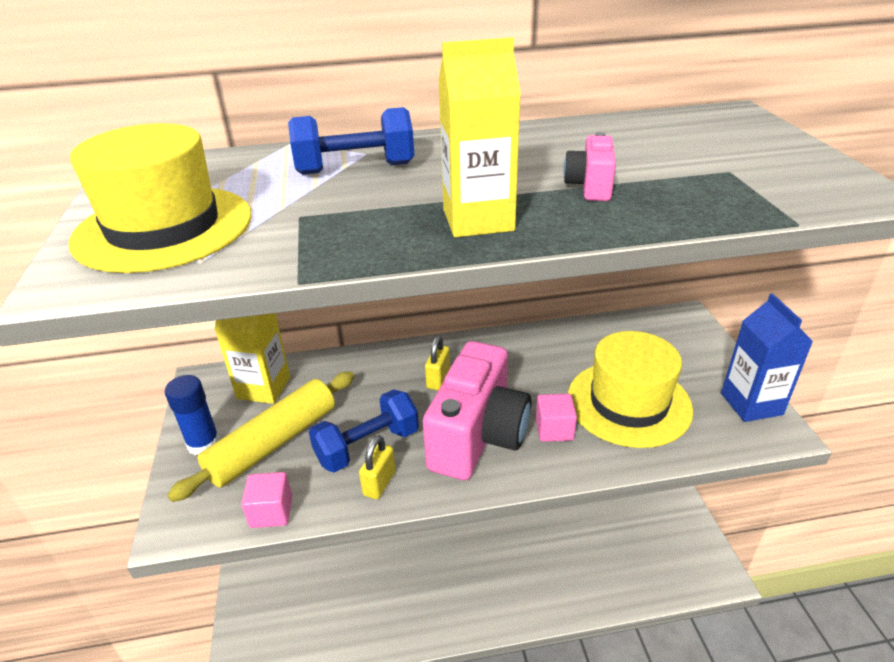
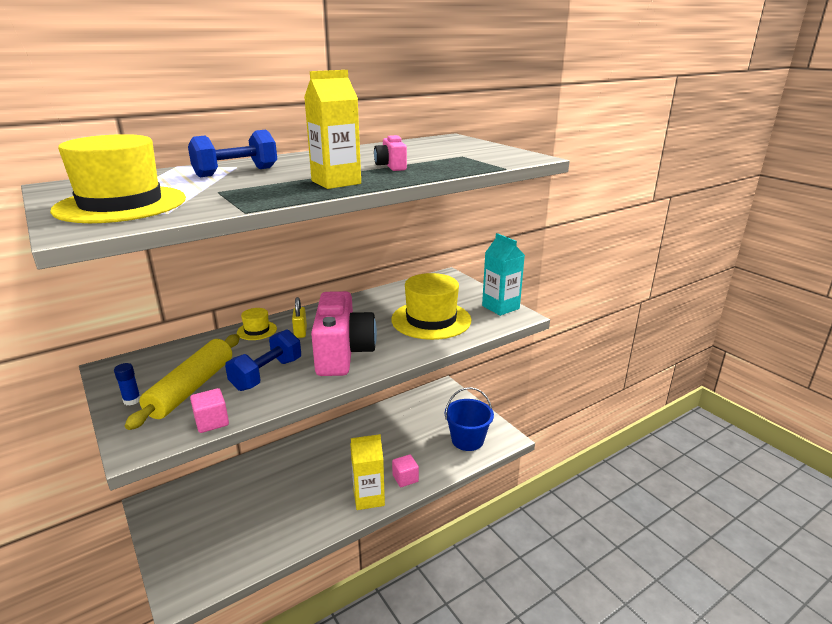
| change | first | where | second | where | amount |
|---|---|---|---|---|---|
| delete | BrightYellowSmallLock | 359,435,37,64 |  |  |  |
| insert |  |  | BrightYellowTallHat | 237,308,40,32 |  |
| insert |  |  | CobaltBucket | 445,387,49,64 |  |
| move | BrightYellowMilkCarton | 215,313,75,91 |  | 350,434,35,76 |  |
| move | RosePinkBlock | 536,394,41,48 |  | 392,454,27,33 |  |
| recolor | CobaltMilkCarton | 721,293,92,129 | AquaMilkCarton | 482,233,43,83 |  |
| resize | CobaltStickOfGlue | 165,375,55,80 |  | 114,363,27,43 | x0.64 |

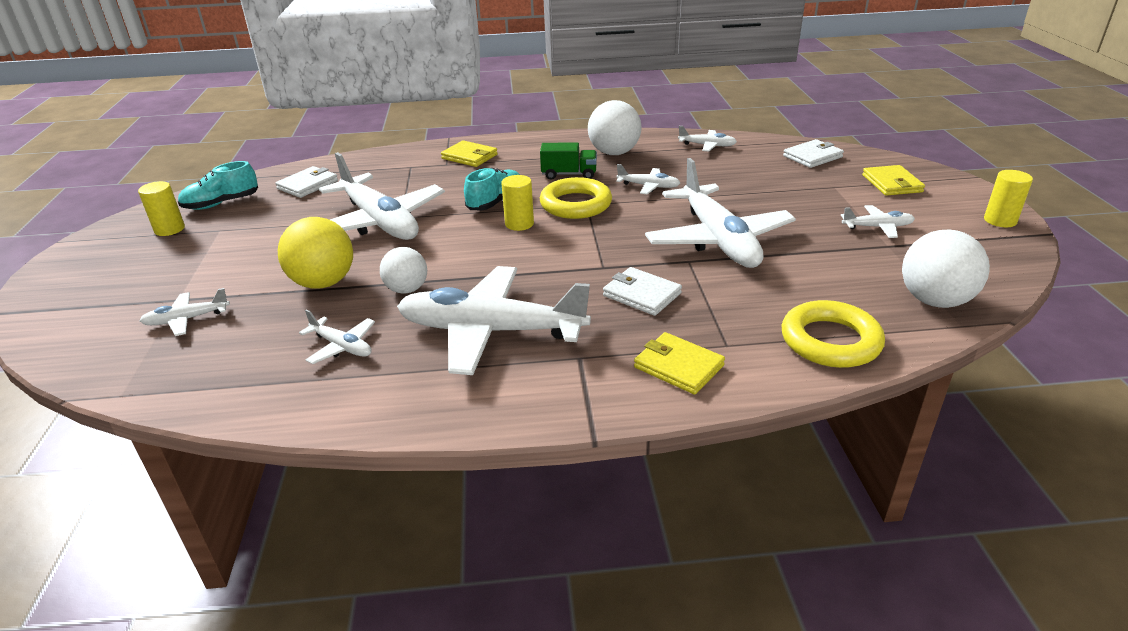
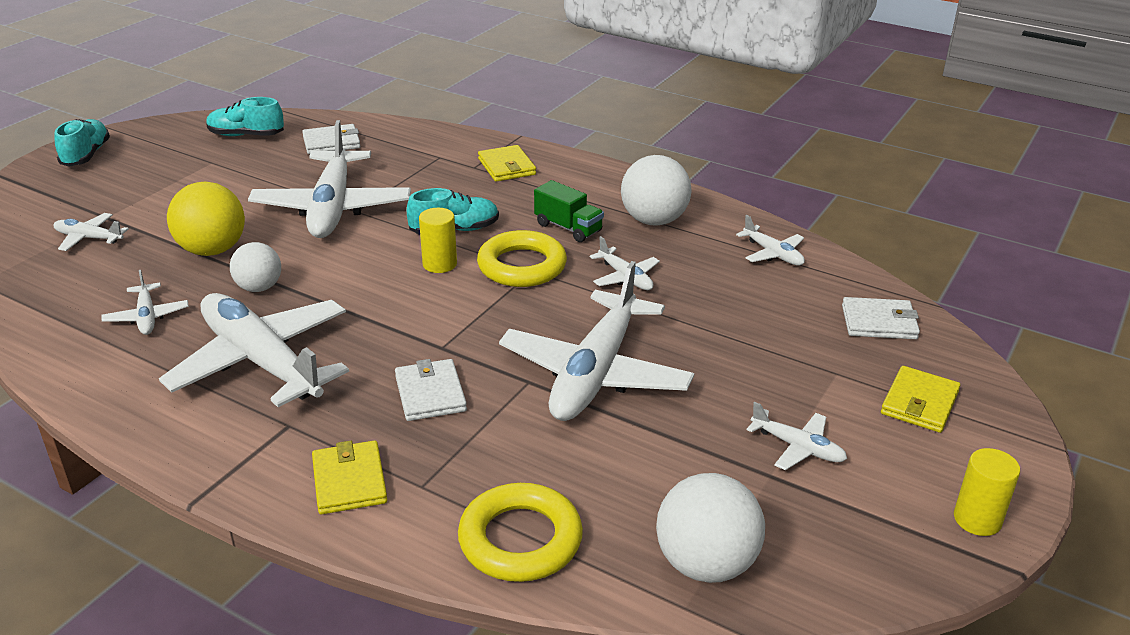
| change | first | where | second | where | amount |
|---|---|---|---|---|---|
| delete | BrightYellowCylinderShape | 138,181,47,55 |  |  |  |
| insert |  |  | AquaShoe | 55,119,55,48 |  |

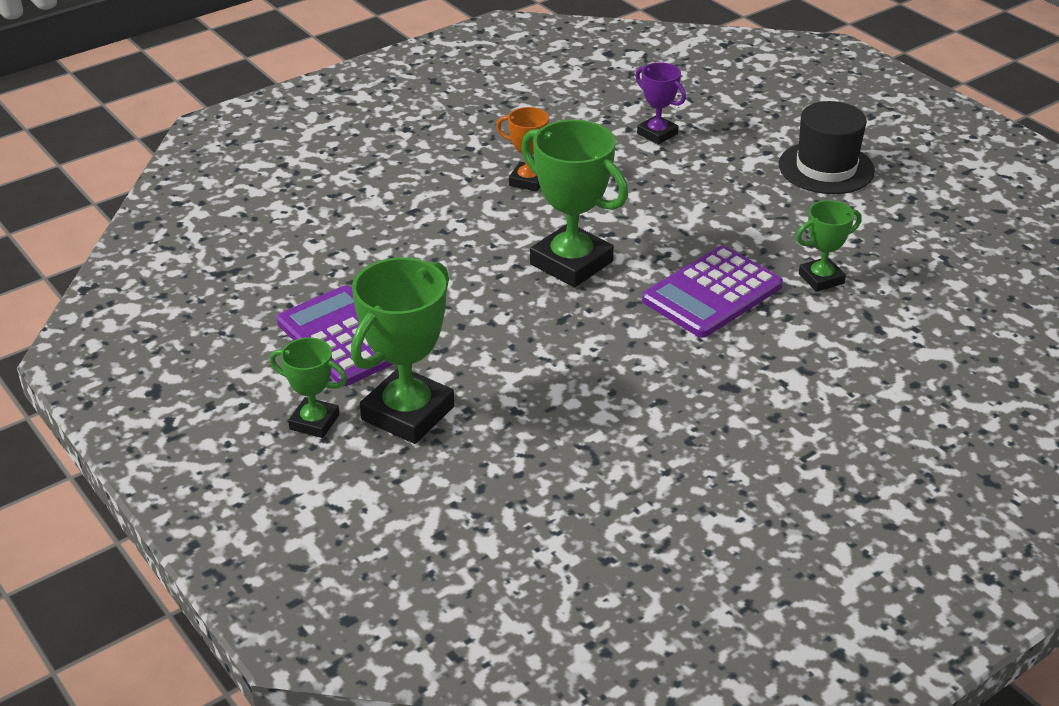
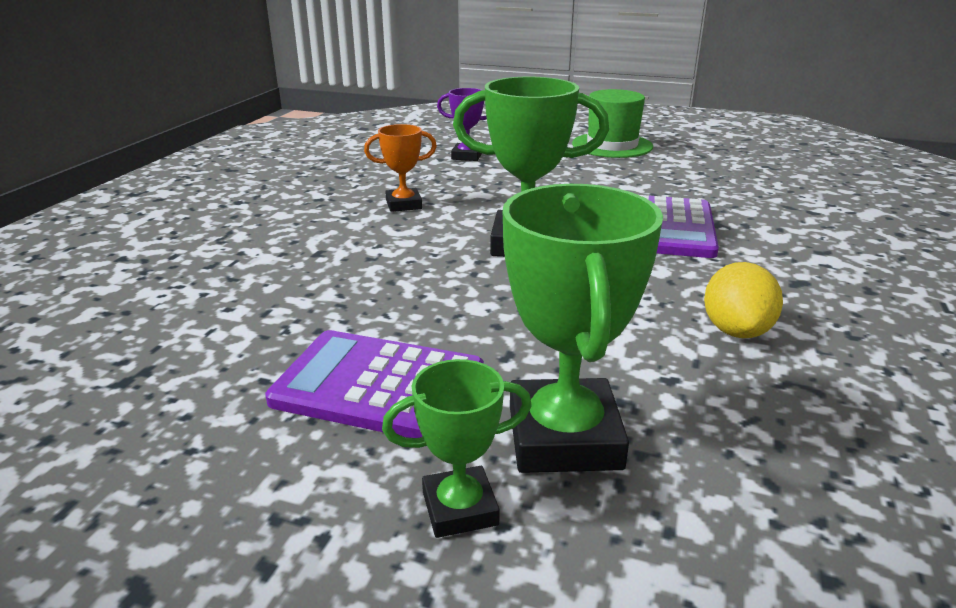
| change | first | where | second | where | amount |
|---|---|---|---|---|---|
| delete | GreenTrophy | 796,200,66,92 |  |  |  |
| insert |  |  | BrightYellowCitrusFruit | 704,262,79,76 |  |
| recolor | BlackTallHat | 779,101,96,93 | GreenTallHat | 572,89,81,69 |  |

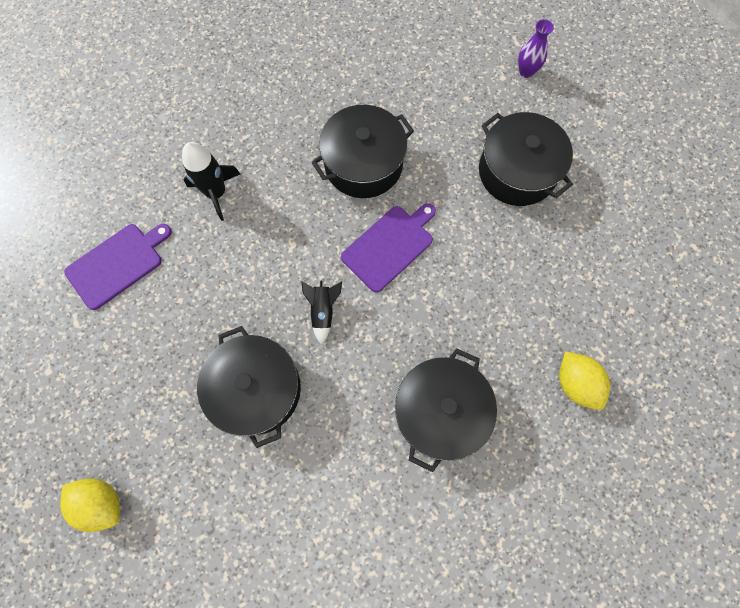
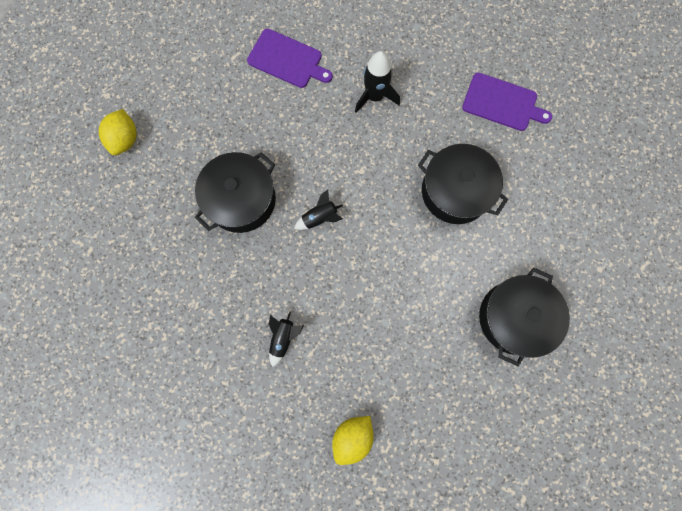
| change | first | where | second | where | amount |
|---|---|---|---|---|---|
| delete | VioletTallVase | 518,19,36,59 |  |  |  |
| move | VioletChoppingBoard | 341,203,95,90 |  | 462,73,90,58 |  |
| replace | BlackStockpot | 395,348,102,124 | BlackRocket | 269,312,35,55 |  |

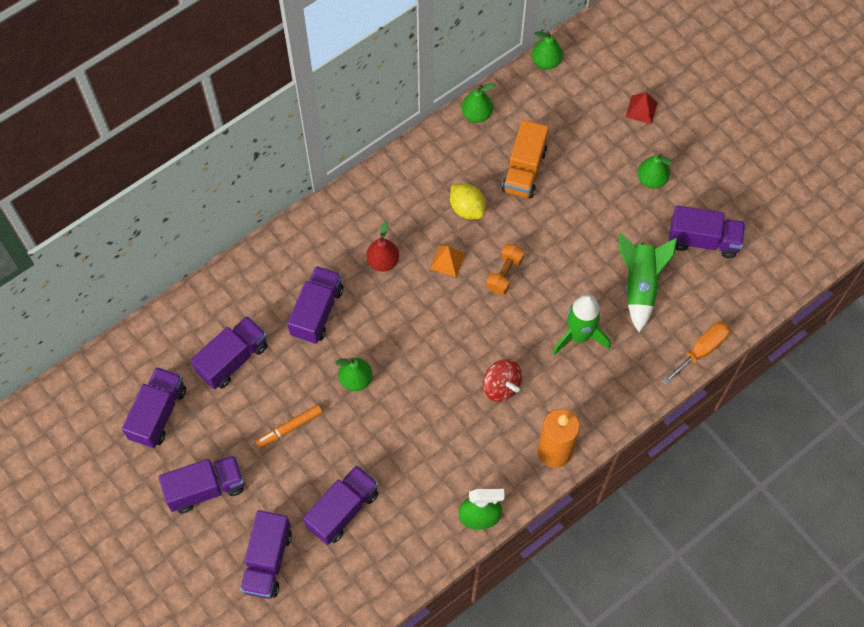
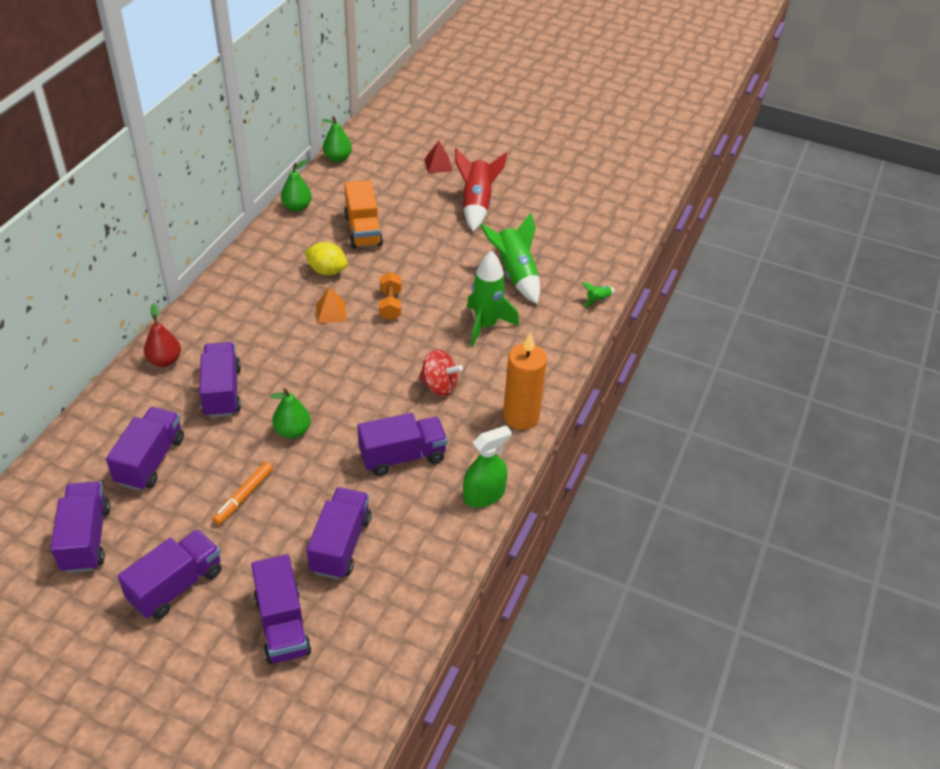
| change | first | where | second | where | amount |
|---|---|---|---|---|---|
| move | ScarletToyPear | 366,221,33,50 |  | 144,303,37,64 |  |
| move | VioletLorry | 669,206,76,52 |  | 357,413,91,63 |  |
| replace | GreenToyPear | 638,153,34,36 | ScarletRocket | 455,148,52,83 |  |
| replace | OrangeFlatScrewdriver | 662,322,68,63 | GreenRocket | 582,283,33,25 |  |

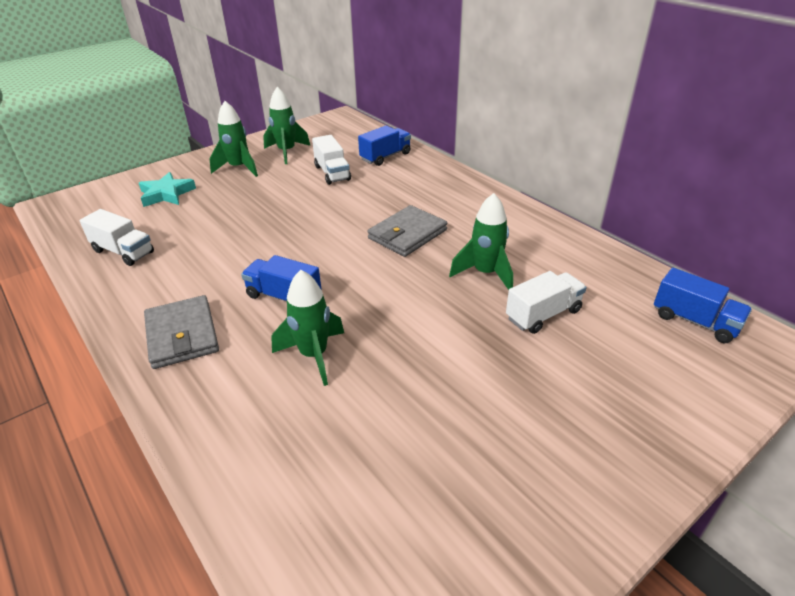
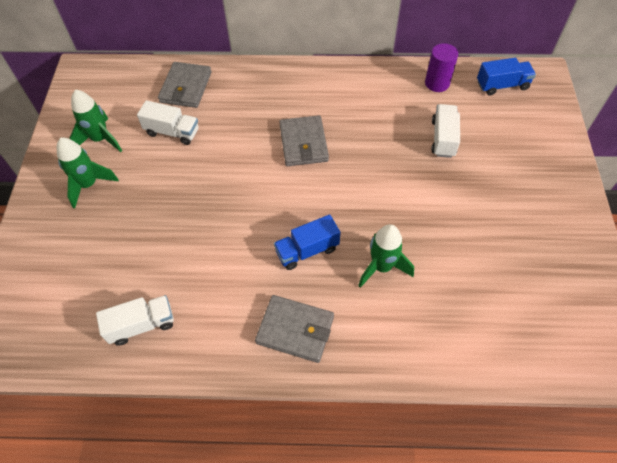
| change | first | where | second | where | amount |
|---|---|---|---|---|---|
| delete | AquaStarShape | 139,172,57,35 |  |  |  |
| delete | GreenRocket | 449,193,64,97 |  |  |  |
| insert |  |  | VioletCylinderShape | 425,43,33,49 |  |
| replace | CobaltLorry | 358,126,53,40 | AshGreyBillfold | 158,62,53,46 |  |

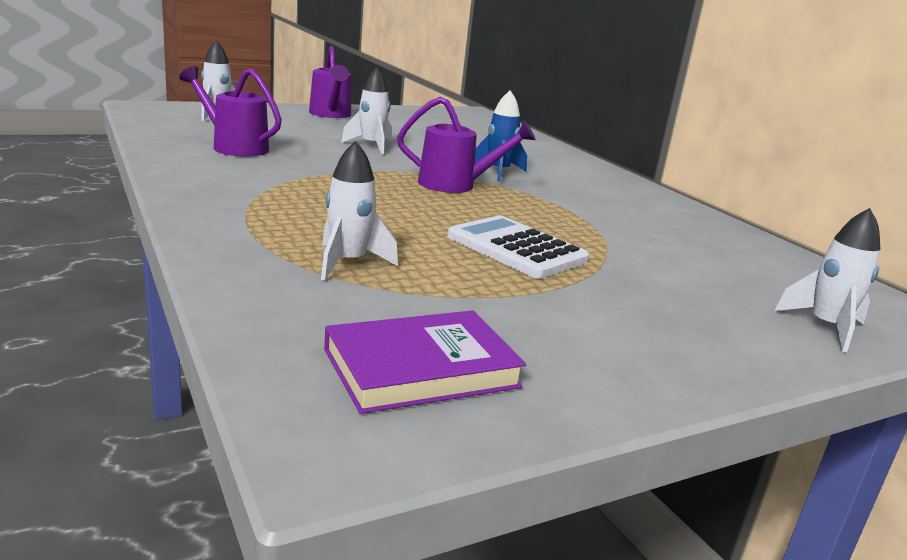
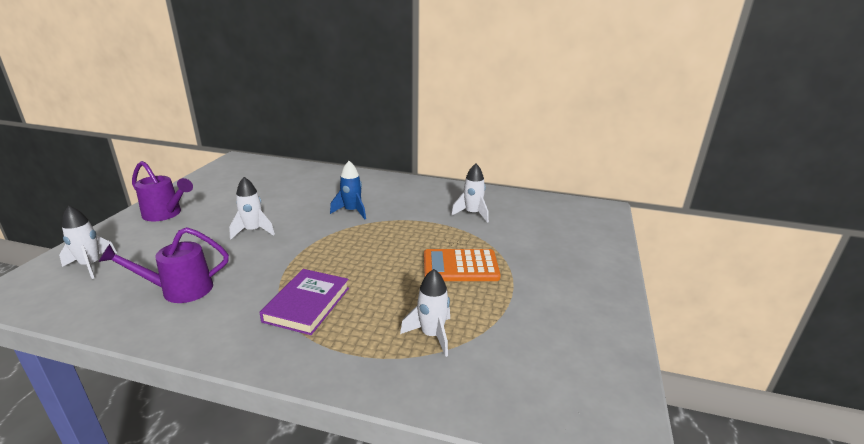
| change | first | where | second | where | amount |
|---|---|---|---|---|---|
| delete | VioletWateringPot | 397,97,139,96 |  |  |  |
| move | VioletHardback | 324,310,202,104 |  | 259,269,90,66 |  |
| move | SnowWhiteRocket | 775,208,105,144 |  | 451,164,38,59 |  |
| recolor | SnowWhitePocketCalculator | 447,216,142,62 | OrangePocketCalculator | 424,249,77,32 |  |

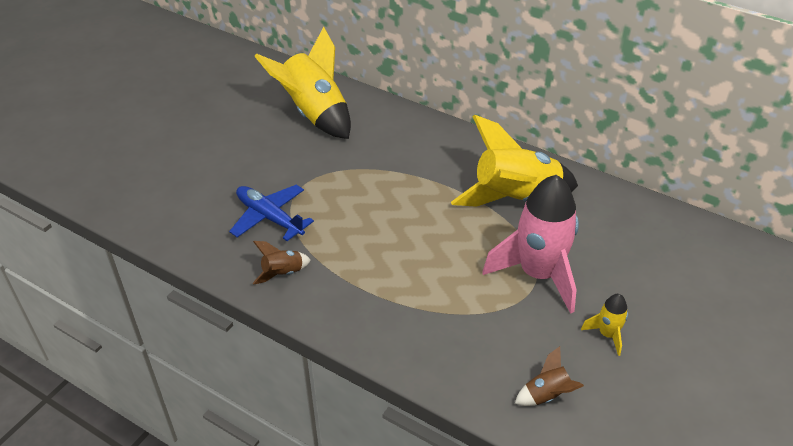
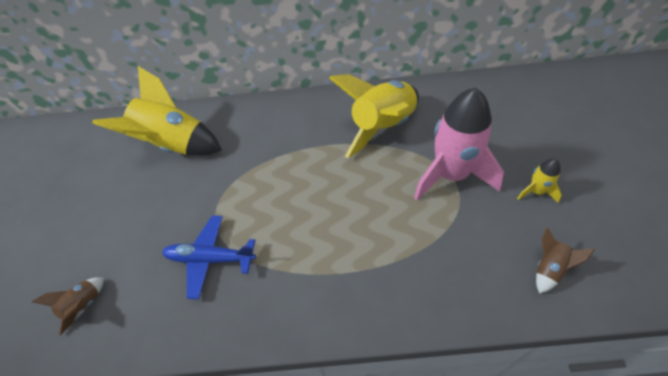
| change | first | where | second | where | amount |
|---|---|---|---|---|---|
| move | BrownRocket | 253,241,58,44 |  | 32,277,72,58 |  |

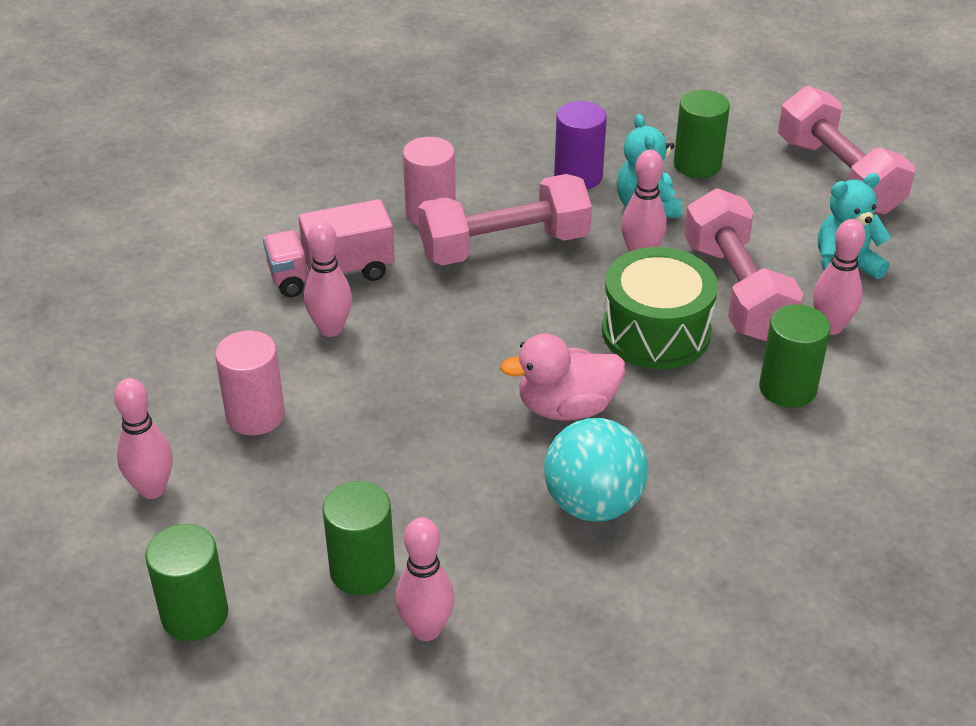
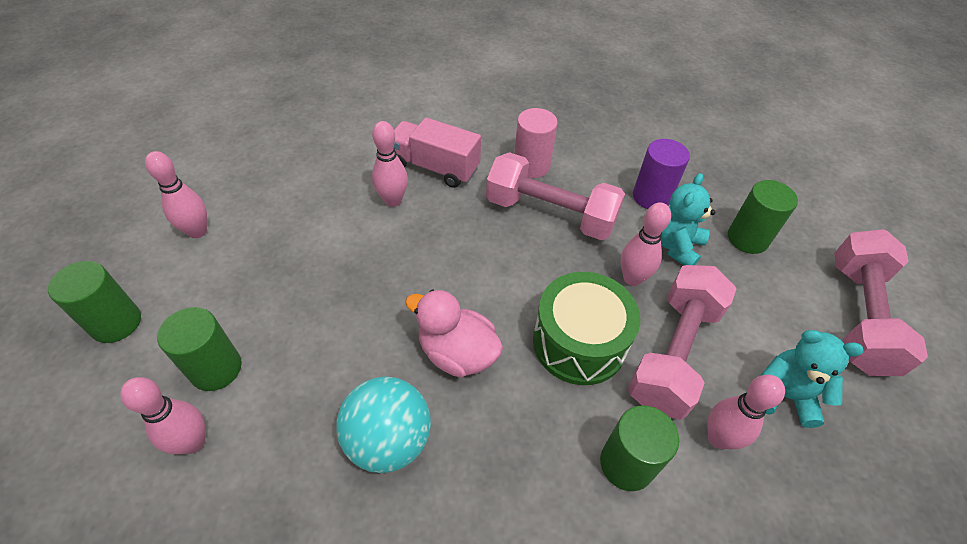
| change | first | where | second | where | amount |
|---|---|---|---|---|---|
| delete | RosePinkCylinderShape | 215,331,70,105 |  |  |  |

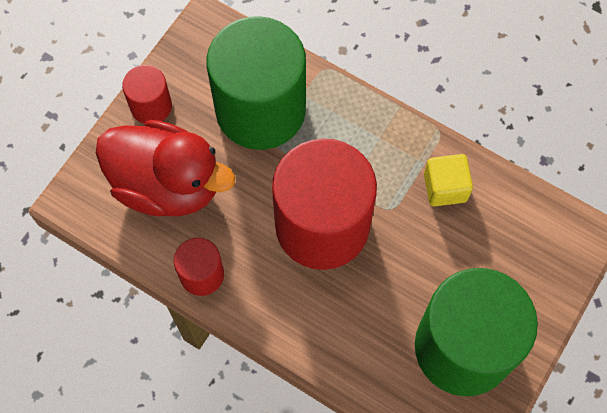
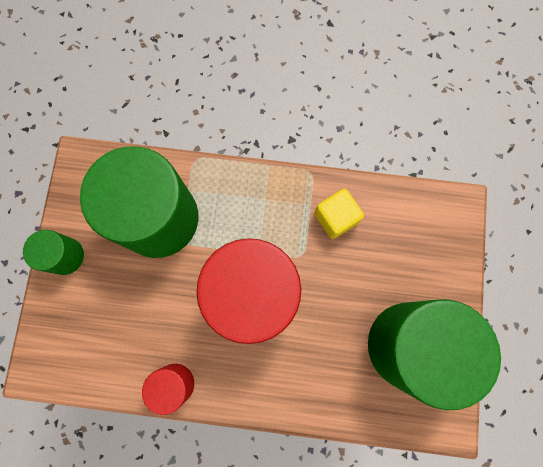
| change | first | where | second | where | amount |
|---|---|---|---|---|---|
| delete | ScarletDuck | 96,120,139,97 |  |  |  |
| recolor | ScarletCylinderShape | 122,65,50,59 | GreenCylinderShape | 23,230,61,45 |  |

